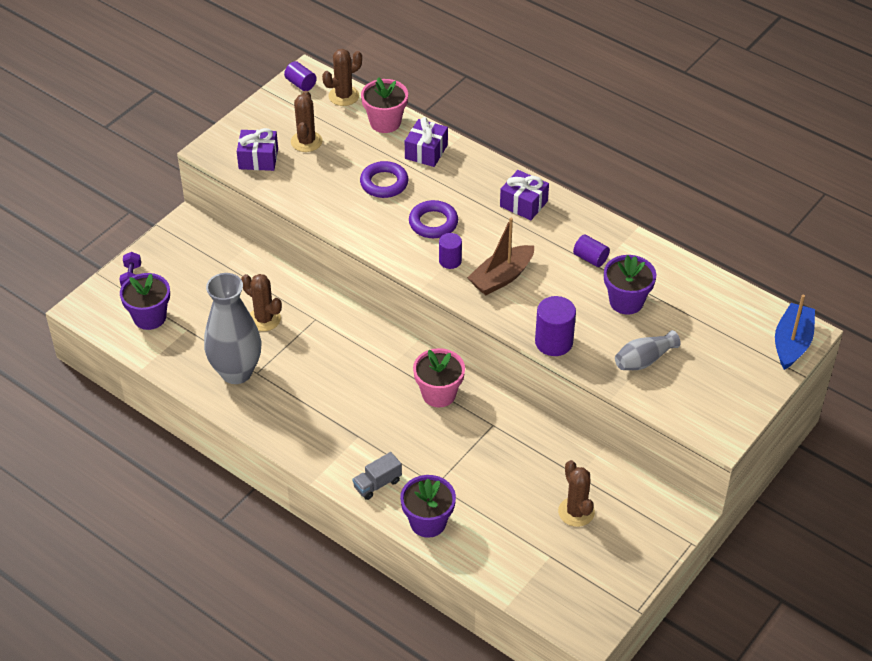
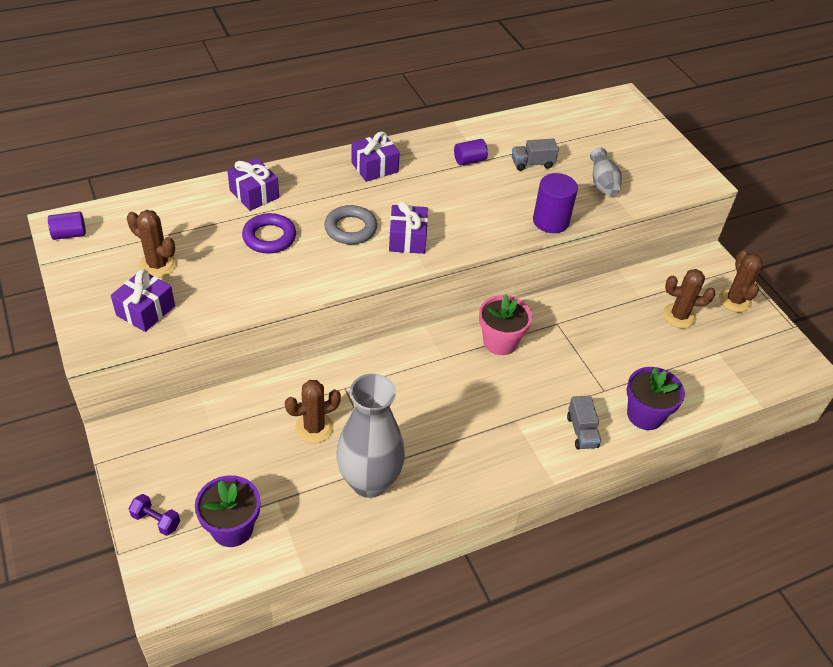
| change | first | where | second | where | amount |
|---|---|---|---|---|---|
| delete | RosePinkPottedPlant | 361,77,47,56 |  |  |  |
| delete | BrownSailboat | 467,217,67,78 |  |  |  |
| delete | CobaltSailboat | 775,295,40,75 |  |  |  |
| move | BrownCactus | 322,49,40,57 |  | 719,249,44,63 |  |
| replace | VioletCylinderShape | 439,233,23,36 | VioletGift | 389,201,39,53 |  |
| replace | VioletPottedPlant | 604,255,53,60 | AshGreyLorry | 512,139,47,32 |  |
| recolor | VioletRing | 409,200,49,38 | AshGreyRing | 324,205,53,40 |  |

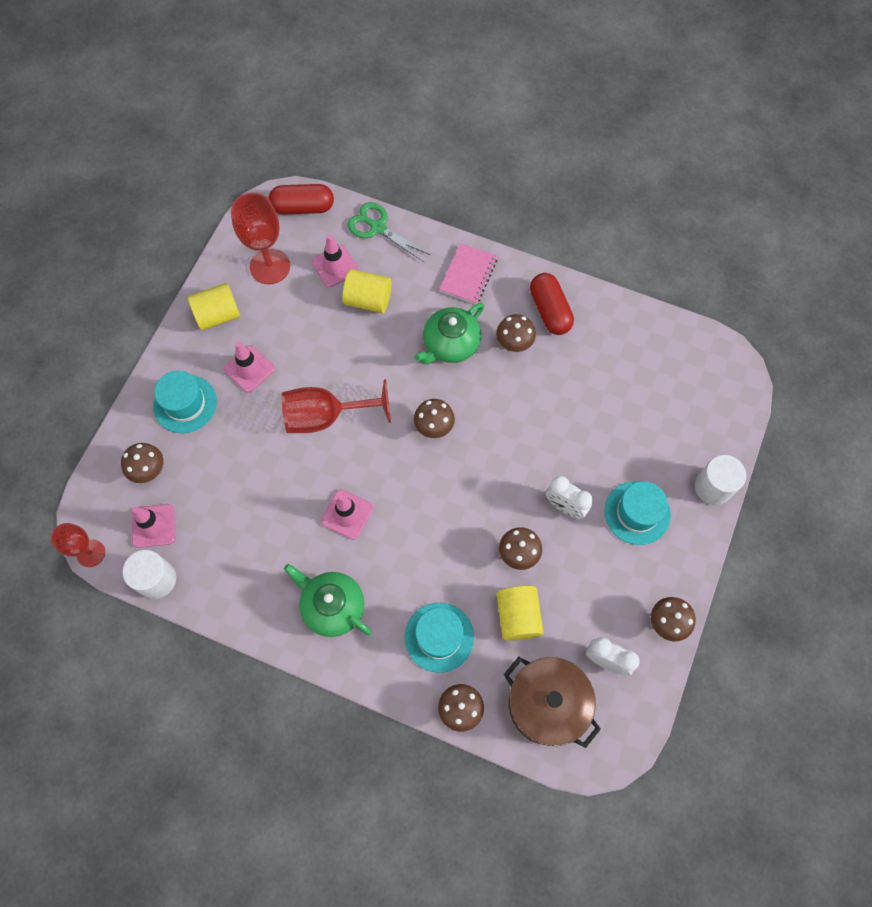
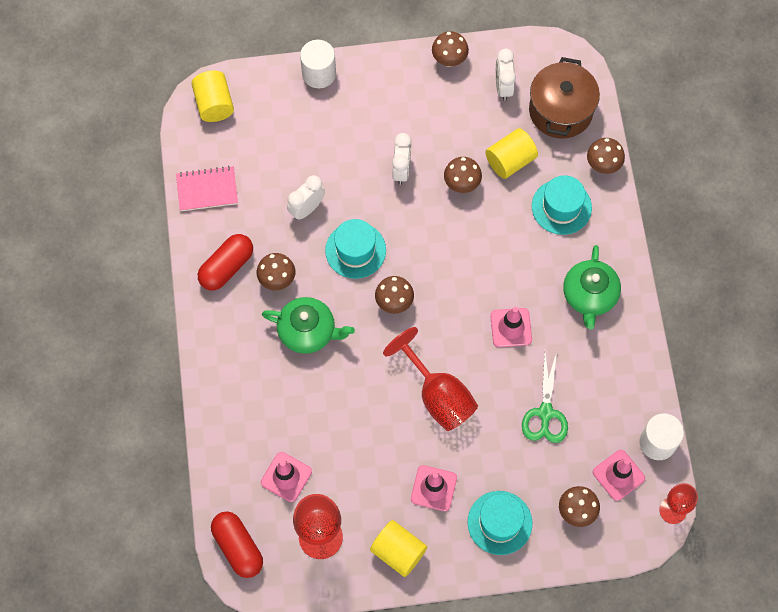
| change | first | where | second | where | amount |
|---|---|---|---|---|---|
| insert |  |  | SnowWhiteAlarmClock | 287,175,38,45 |  |
| move | BrightYellowCylinderShape | 342,269,50,44 |  | 191,71,43,51 |  |
| move | GreenPairOfScissors | 347,202,84,60 |  | 522,351,46,92 |  |
| move | RosePinkExerciseBook | 439,243,59,61 |  | 176,166,62,45 |  |
| move | AquaTallHat | 604,481,67,64 |  | 325,219,61,60 |  |

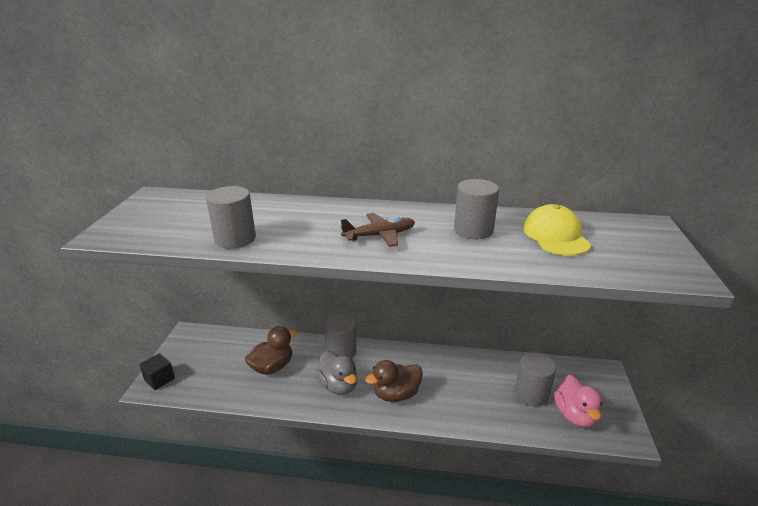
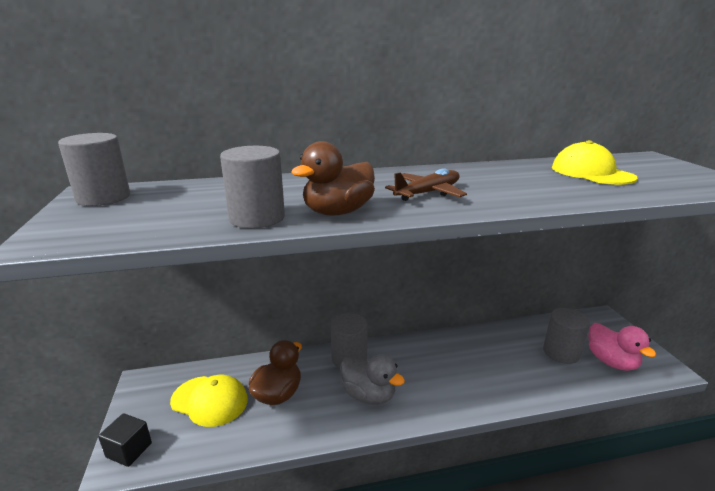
| change | first | where | second | where | amount |
|---|---|---|---|---|---|
| insert |  |  | BrightYellowBaseballCap | 170,375,78,52 |  |
| move | BrownDuck | 365,360,58,42 |  | 291,141,84,75 |  |
| move | AshGreyCylinderShape | 454,179,45,61 |  | 58,133,72,73 |  |

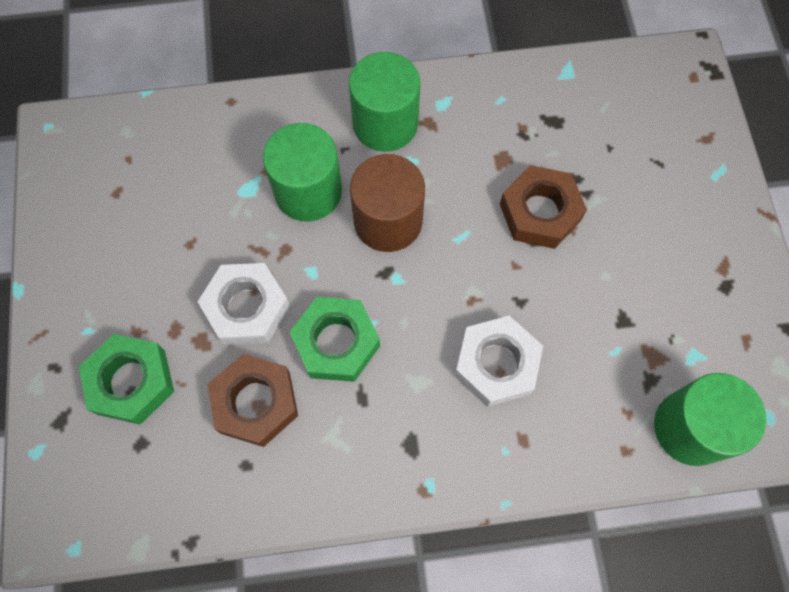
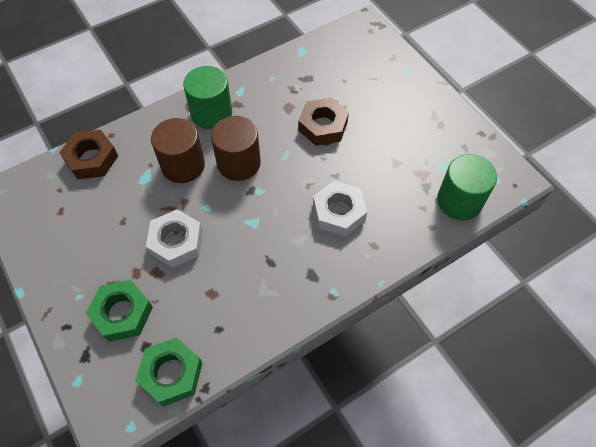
| change | first | where | second | where | amount |
|---|---|---|---|---|---|
| move | BrownNut | 207,354,91,93 |  | 59,130,59,49 |  |
| move | GreenNut | 290,297,90,85 |  | 135,337,67,69 |  |
| recolor | GreenCylinderShape | 263,123,79,98 | BrownCylinderShape | 151,118,54,65 |  |

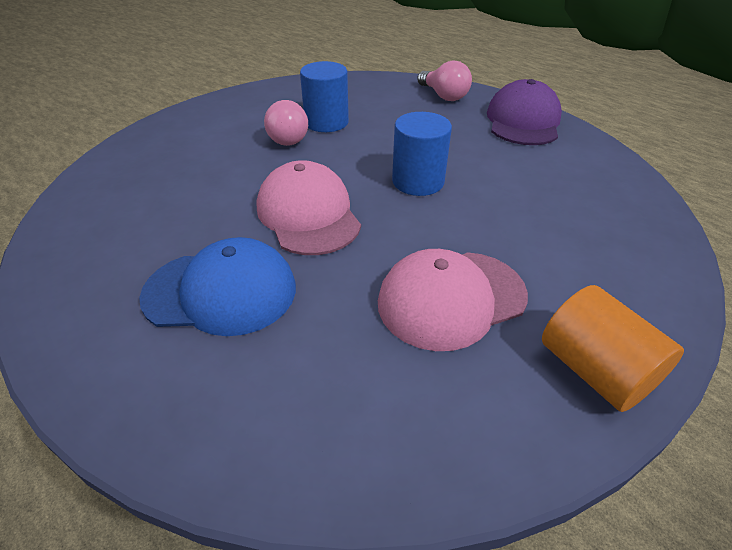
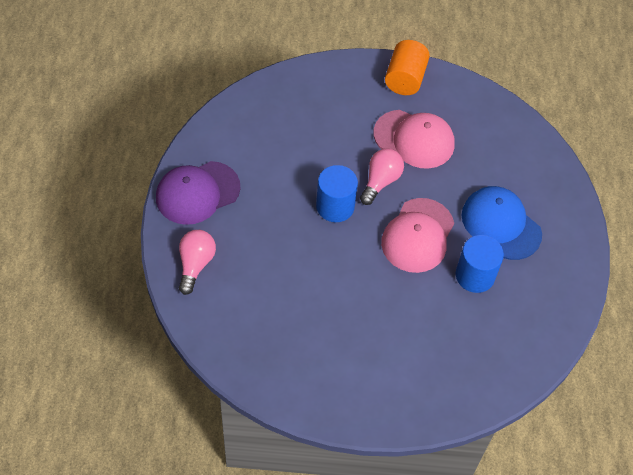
| change | first | where | second | where | amount |
|---|---|---|---|---|---|
| move | RosePinkLightBulb | 264,100,44,46 |  | 360,148,44,57 |  |
| move | CobaltCylinderShape | 300,61,49,71 |  | 456,235,48,58 |  |

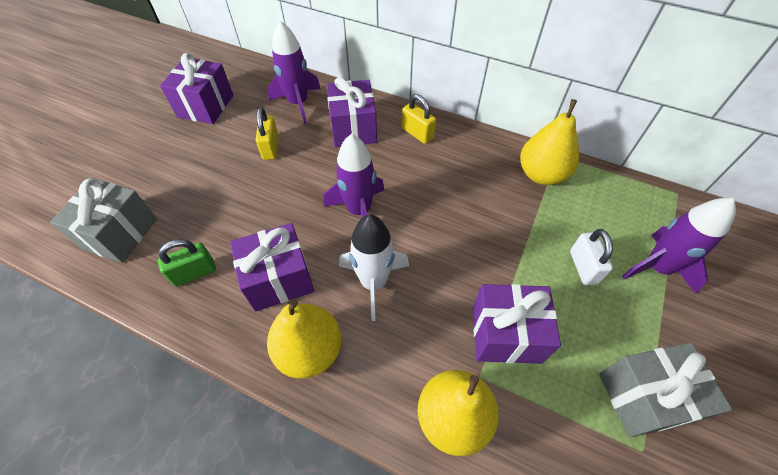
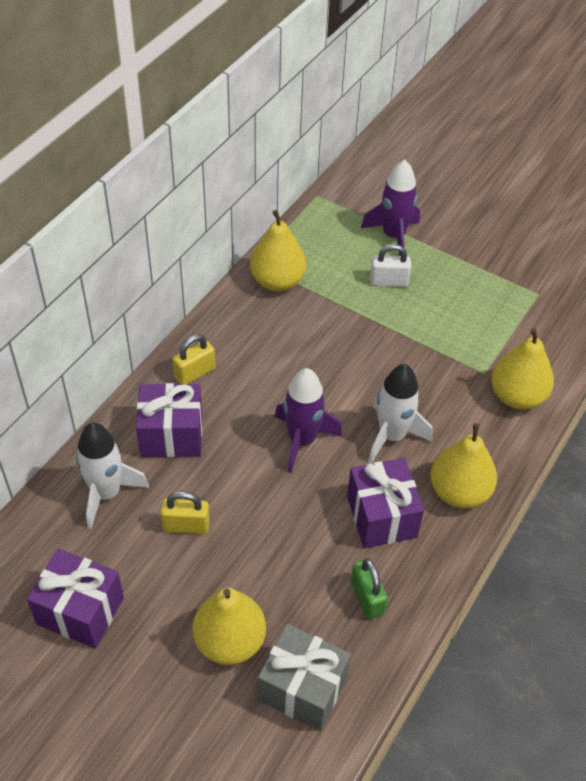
| change | first | where | second | where | amount |
|---|---|---|---|---|---|
| delete | VioletGift | 473,284,88,80 |  |  |  |
| delete | AshGreyGift | 599,342,134,95 |  |  |  |
| insert |  |  | BrightYellowToyPear | 193,588,73,77 |  |
| recolor | VioletRocket | 267,21,54,103 | SnowWhiteRocket | 76,423,73,106 |  |

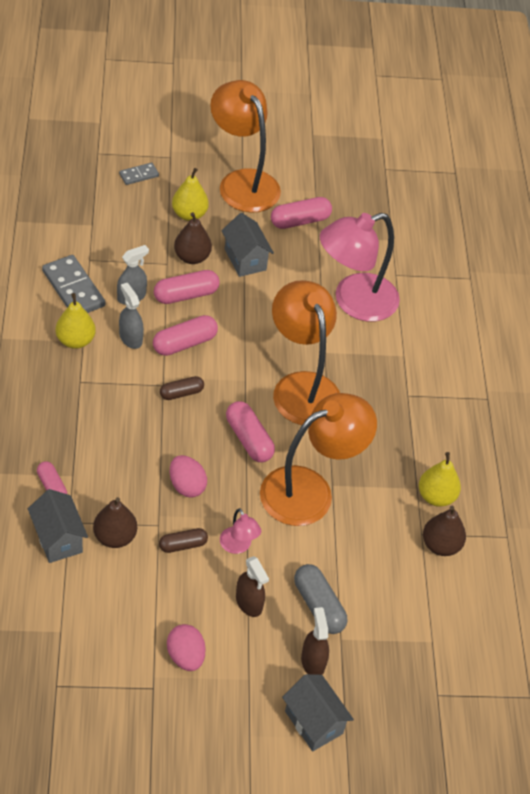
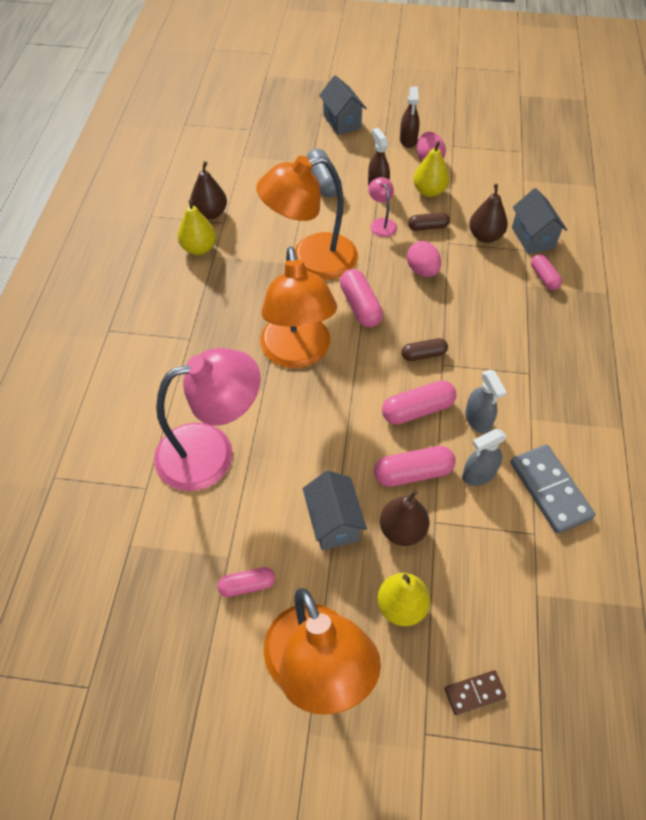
| change | first | where | second | where | amount |
|---|---|---|---|---|---|
| move | BrightYellowToyPear | 56,293,40,56 |  | 413,141,36,56 |  |
| move | BrownSprayCleaner | 301,607,28,68 |  | 400,86,19,62 |  |
| recolor | AshGreyDominoPiece | 119,163,40,22 | BrownDominoPiece | 445,670,61,45 |  |
| resize | RosePinkCapsule | 271,197,61,32 |  | 218,567,57,30 | x0.64 |

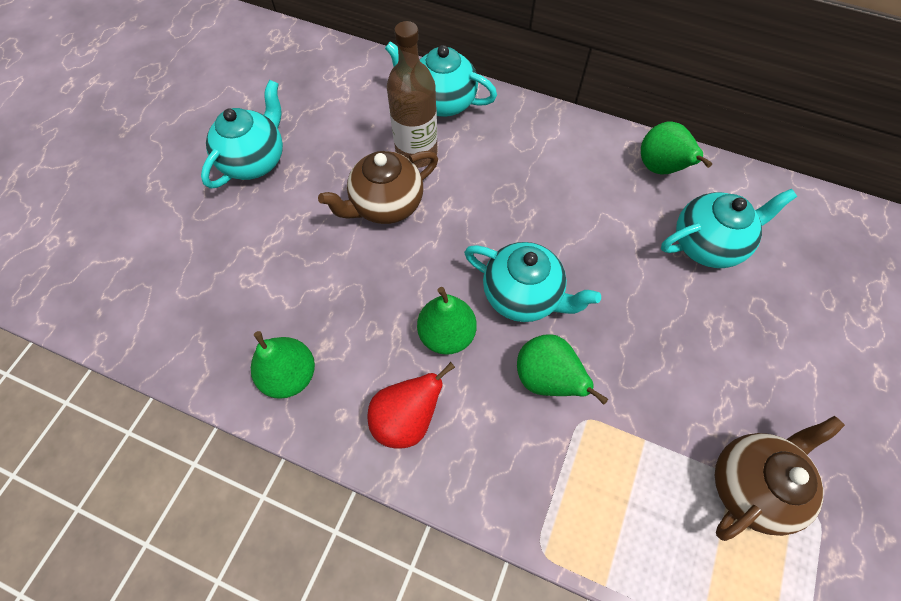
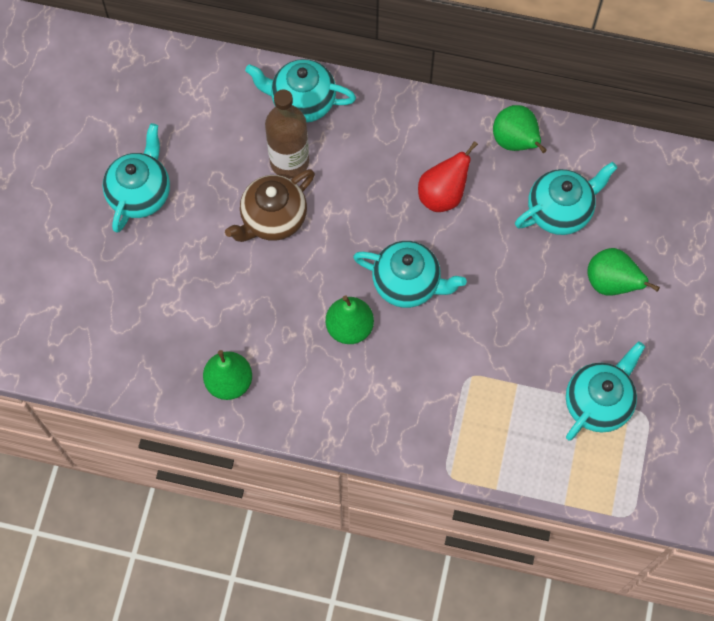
| change | first | where | second | where | amount |
|---|---|---|---|---|---|
| move | ScarletToyPear | 367,362,88,87 |  | 418,141,60,71 |  |
| move | GreenToyPear | 517,334,91,71 |  | 587,248,73,48 |  |
| recolor | BrownChinaTeapot | 715,416,130,125 | AquaChinaTeapot | 566,342,79,99 |  |

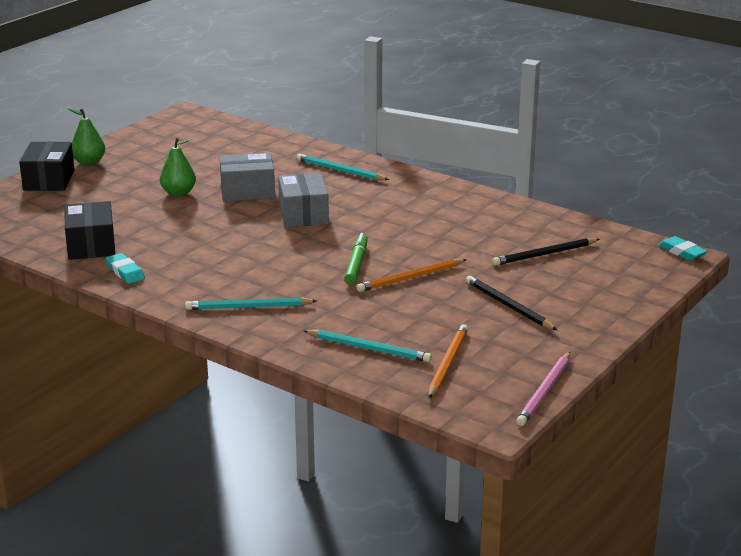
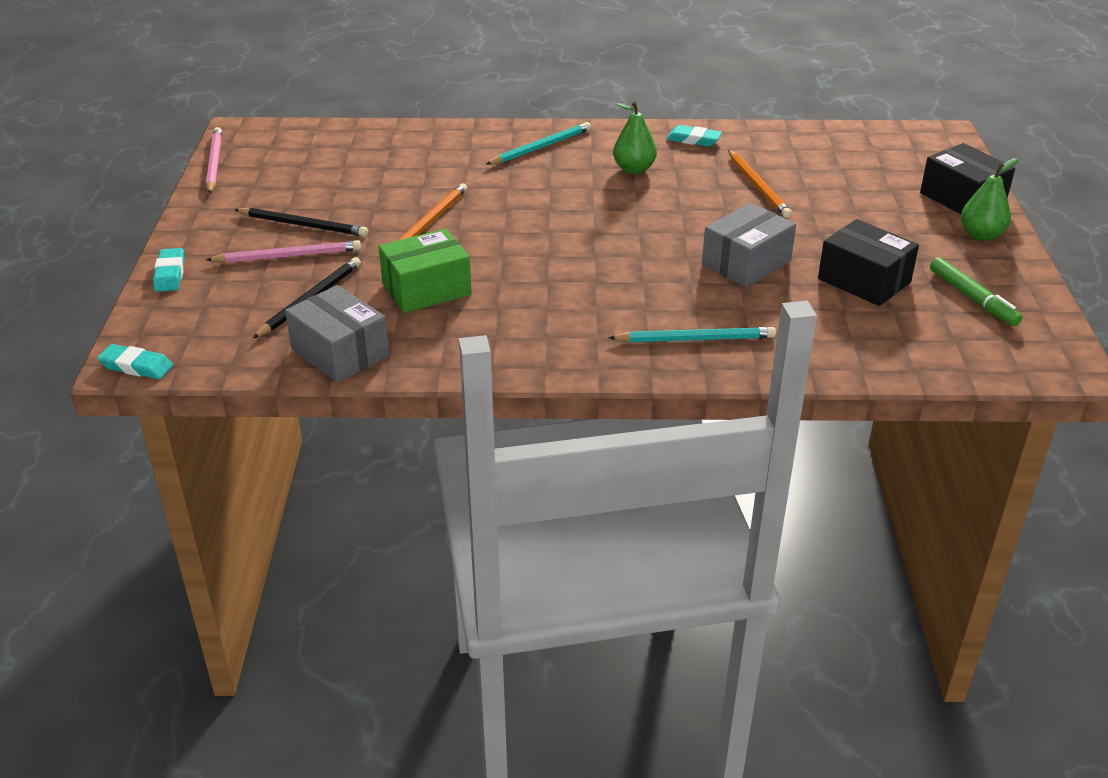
| change | first | where | second | where | amount |
|---|---|---|---|---|---|
| delete | AquaLeadPencil | 303,330,129,32 |  |  |  |
| insert |  |  | AquaGumEraser | 153,248,32,44 |  |
| insert |  |  | RosePinkLeadPencil | 206,240,155,23 |  |
| insert |  |  | GreenBox | 378,229,94,84 |  |
| move | BlackBox | 64,201,52,59 |  | 818,219,101,87 |  |
| move | GreenToyPear | 160,138,36,59 |  | 613,101,44,73 |  |
| move | AshGreyBox | 278,173,51,54 |  | 285,285,104,98 |  |
| move | GreenMarkerPen | 344,233,24,51 |  | 930,258,92,68 |  |
| move | OrangeLeadPencil | 428,324,40,74 |  | 728,150,64,68 |  |

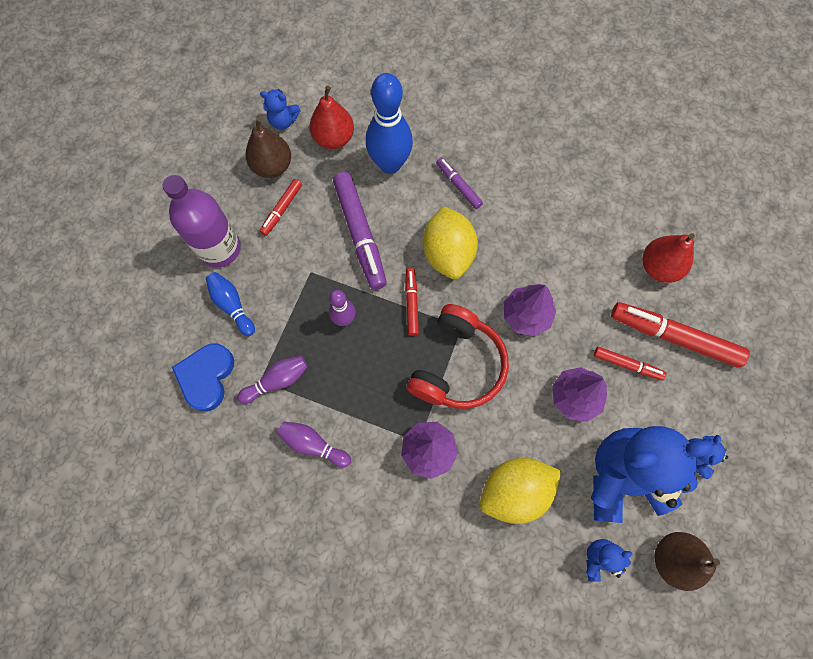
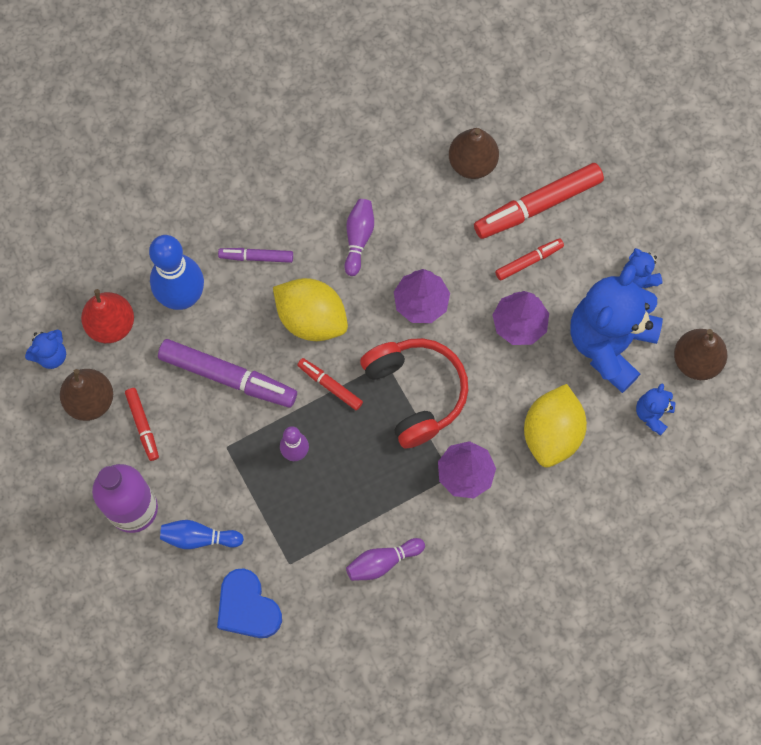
| change | first | where | second | where | amount |
|---|---|---|---|---|---|
| move | VioletBowlingPin | 237,356,71,48 |  | 344,199,30,77 |  |
| recolor | ScarletToyPear | 642,233,53,50 | BrownToyPear | 449,128,50,51 |  |

